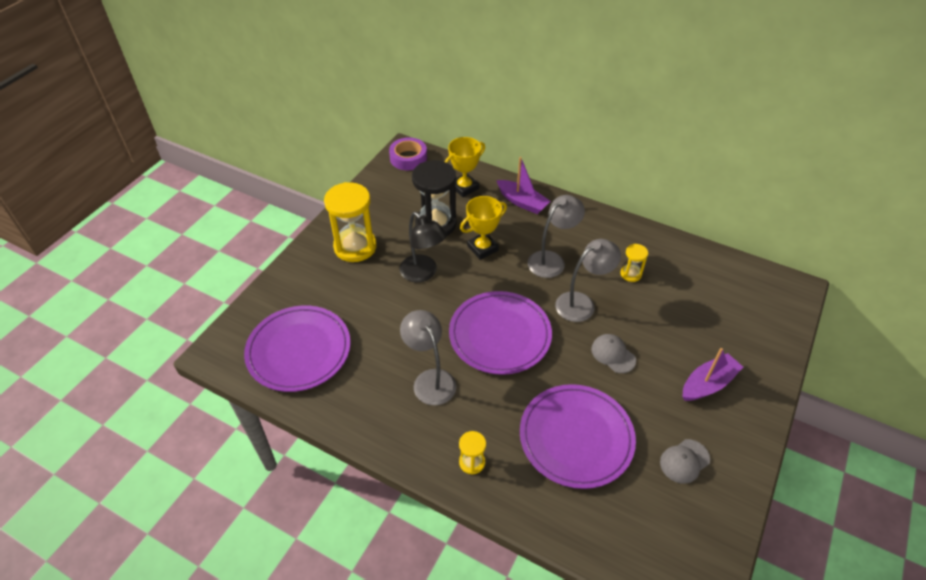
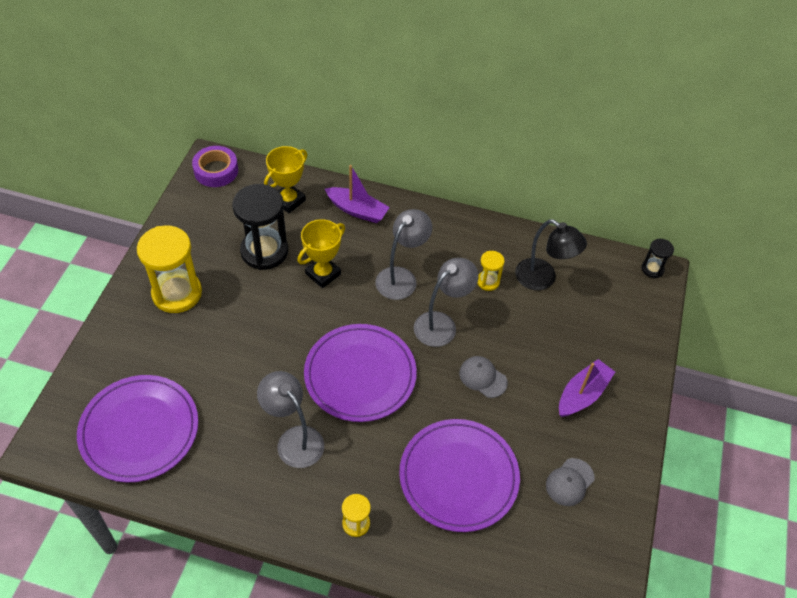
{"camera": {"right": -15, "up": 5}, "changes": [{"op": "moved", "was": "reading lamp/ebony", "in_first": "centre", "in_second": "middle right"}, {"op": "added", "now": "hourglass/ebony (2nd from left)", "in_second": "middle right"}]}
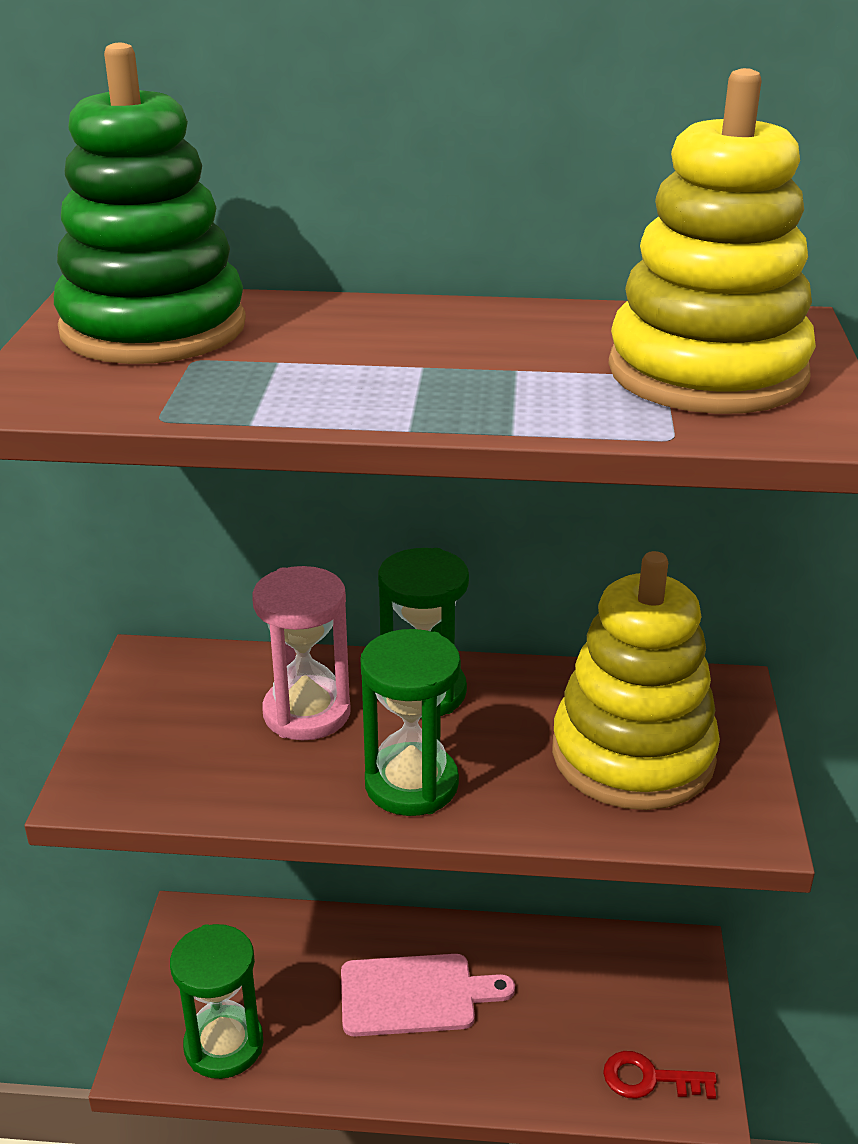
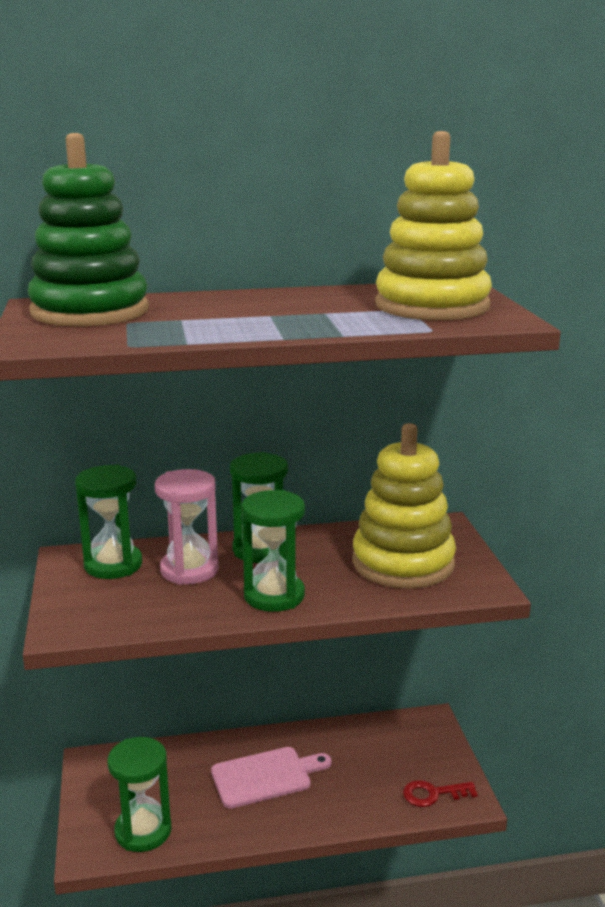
{"camera": {"right": -15, "up": -10}, "changes": [{"op": "added", "now": "hourglass/leaf-green (1st from left)", "in_second": "middle left"}]}
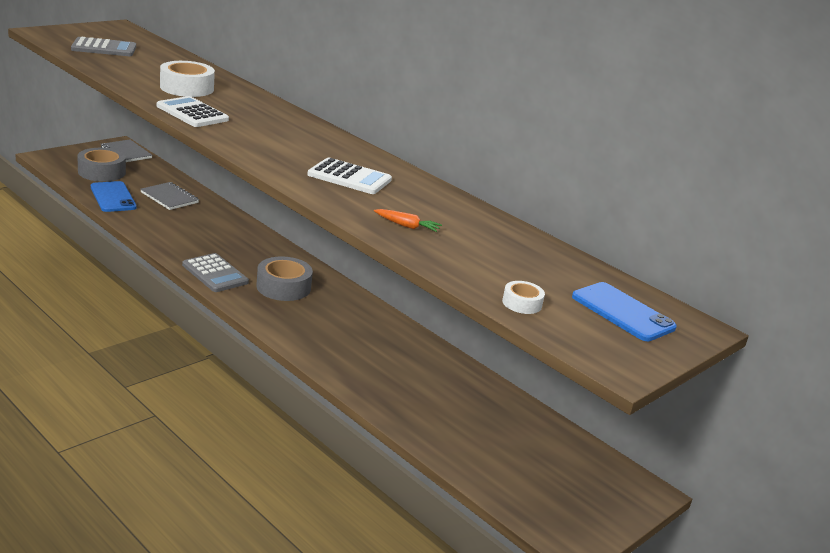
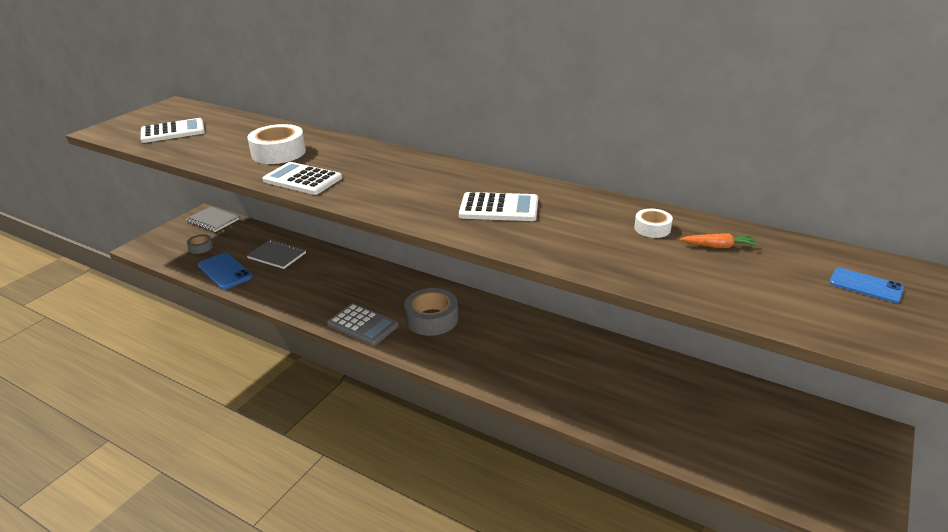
{"camera": {"right": -10, "up": 5}, "changes": [{"op": "recoloured", "was": "calculator/grey (1st from left)", "now": "calculator/white (1st from left)", "in_first": "top left", "in_second": "top left"}, {"op": "resized", "was": "roll of tape/grey (1st from left)", "in_first": "top left", "in_second": "middle left", "ratio": 0.53}, {"op": "moved", "was": "carrot/orange-coloured", "in_first": "centre", "in_second": "middle right"}, {"op": "moved", "was": "roll of tape/white (2nd from left)", "in_first": "centre", "in_second": "middle right"}, {"op": "resized", "was": "phone/royal blue (2nd from left)", "in_first": "middle right", "in_second": "middle right", "ratio": 0.61}]}
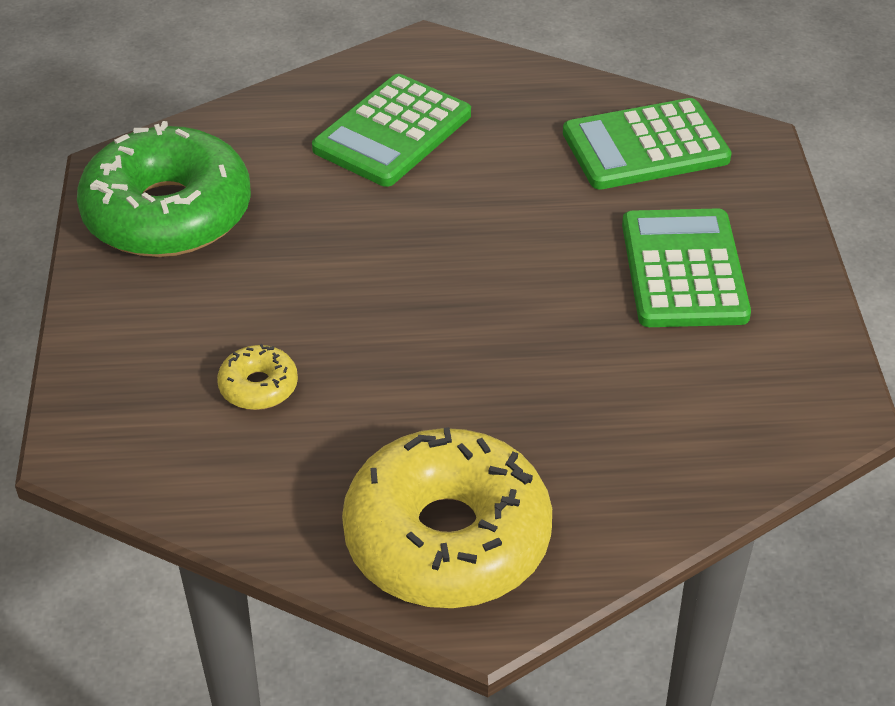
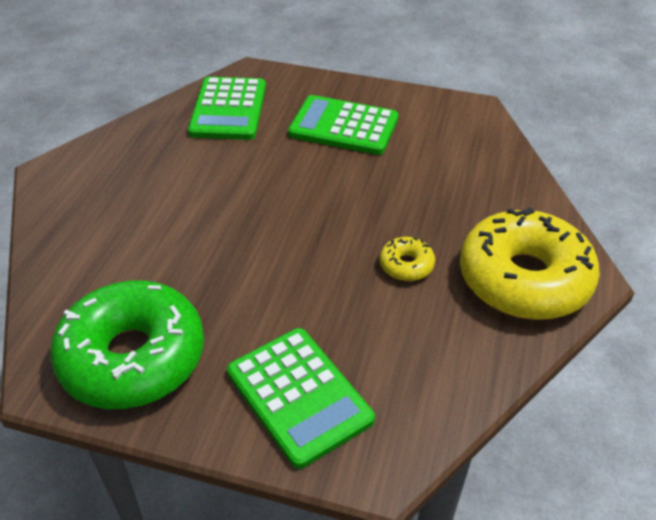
{"camera": {"right": -70, "up": 0}, "changes": [{"op": "moved", "was": "calculator/leaf-green (1st from left in the first image)", "now": "calculator/leaf-green (2nd from left)", "in_first": "top centre", "in_second": "bottom centre"}, {"op": "moved", "was": "donut/golden (1st from left)", "in_first": "middle left", "in_second": "centre"}]}
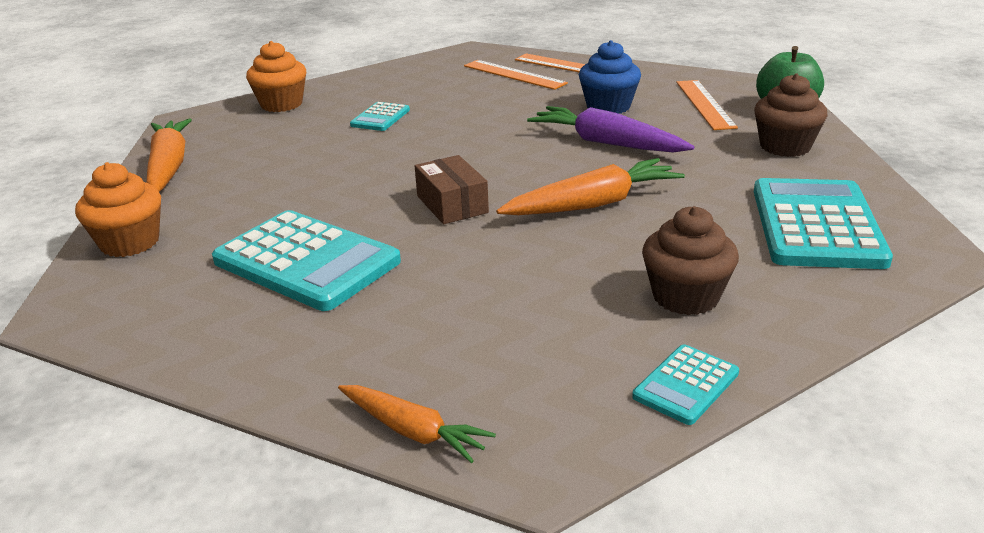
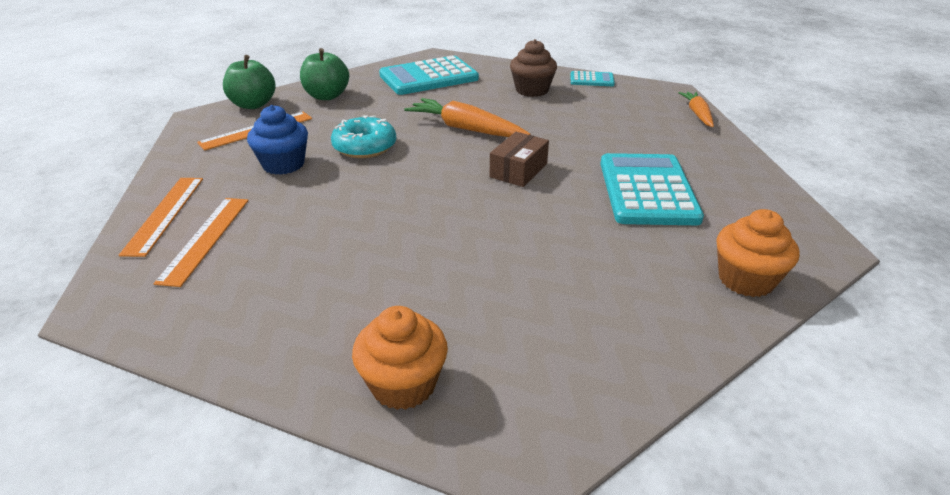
{"camera": {"right": -125, "up": 5}, "changes": [{"op": "replaced", "was": "fairy cake/dark brown (2nd from left)", "now": "apple fruit/leaf-green (2nd from left)", "in_first": "top right", "in_second": "top centre"}, {"op": "removed", "was": "calculator/turquoise (2nd from left)", "in_first": "top centre"}, {"op": "replaced", "was": "carrot/royal purple", "now": "donut/turquoise", "in_first": "top centre", "in_second": "top centre"}, {"op": "removed", "was": "carrot/orange-coloured (1st from left)", "in_first": "top left"}]}
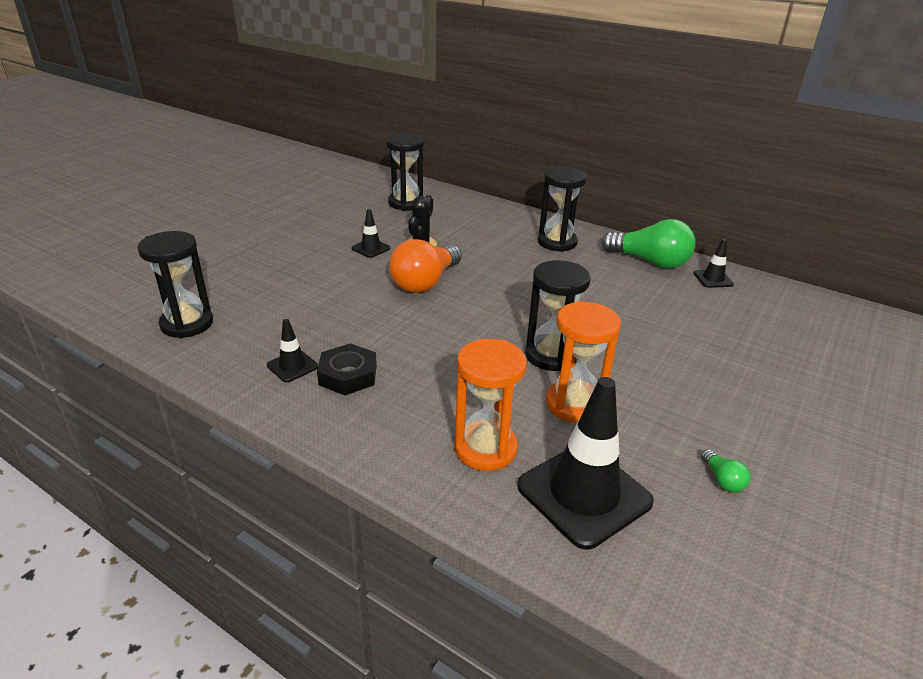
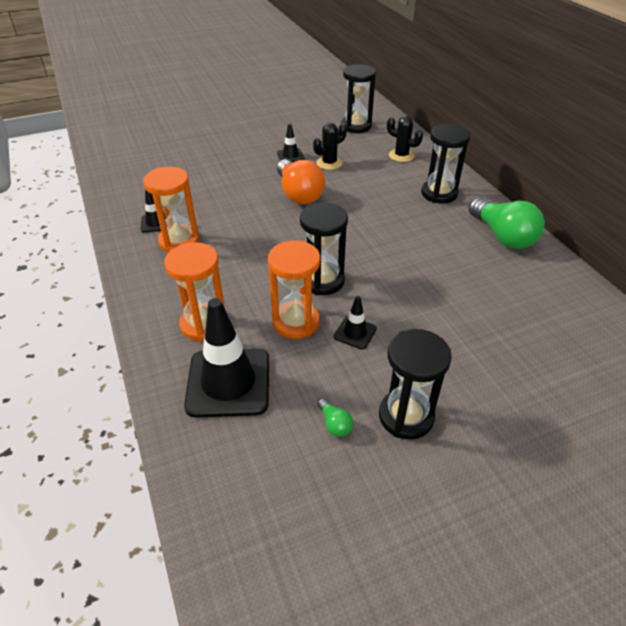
{"camera": {"right": 35, "up": 10}, "changes": [{"op": "moved", "was": "hourglass/ebony (1st from left in the first image)", "now": "hourglass/ebony (3rd from left)", "in_first": "middle left", "in_second": "centre"}, {"op": "turned", "was": "lightbulb/orange-coloured", "in_first": "centre", "in_second": "top centre", "clockwise": -90}, {"op": "moved", "was": "road cone/ebony (4th from left)", "in_first": "middle right", "in_second": "centre"}, {"op": "replaced", "was": "hexagon nut/ebony", "now": "hourglass/orange-coloured (1st from left)", "in_first": "centre", "in_second": "middle left"}, {"op": "turned", "was": "lightbulb/leaf-green (2nd from left in the first image)", "in_first": "bottom right", "in_second": "centre", "clockwise": -45}, {"op": "added", "now": "cactus/ebony (2nd from left)", "in_second": "top centre"}]}
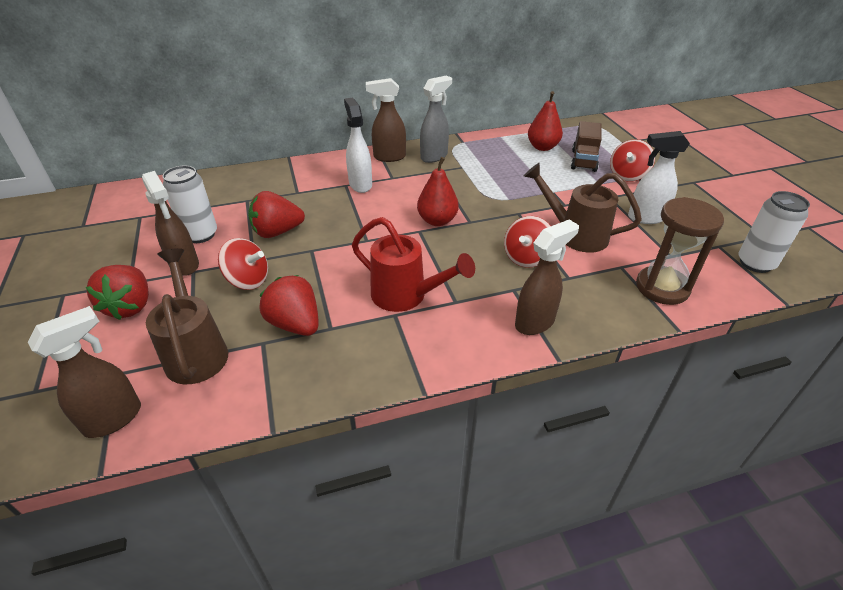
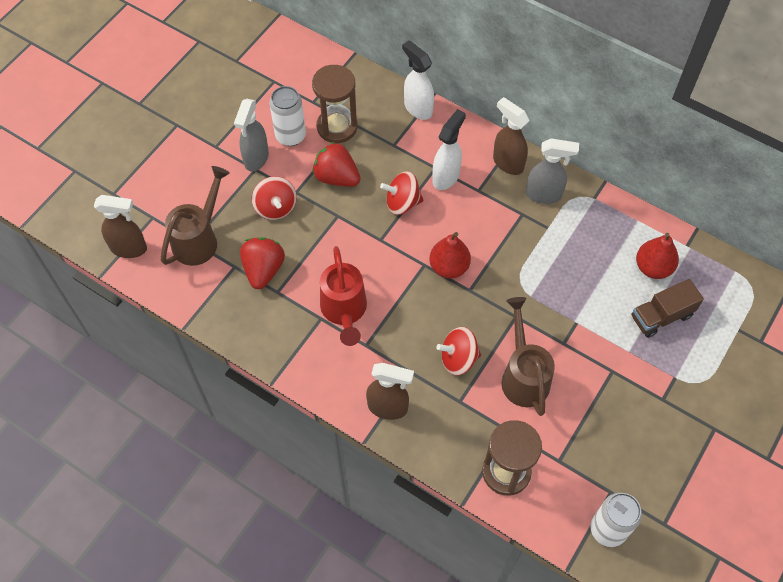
{"camera": {"right": 50, "up": 20}, "changes": [{"op": "moved", "was": "spray bottle/white (2nd from left in the first image)", "now": "spray bottle/white (1st from left)", "in_first": "top right", "in_second": "top centre"}, {"op": "moved", "was": "spinning top/red (3rd from left in the first image)", "now": "spinning top/red (2nd from left)", "in_first": "top right", "in_second": "top centre"}, {"op": "recoloured", "was": "spray bottle/dark brown (2nd from left)", "now": "spray bottle/grey (1st from left)", "in_first": "middle left", "in_second": "top left"}, {"op": "removed", "was": "strawberry/red (1st from left)", "in_first": "middle left"}, {"op": "added", "now": "hourglass/dark brown (1st from left)", "in_second": "top centre"}]}
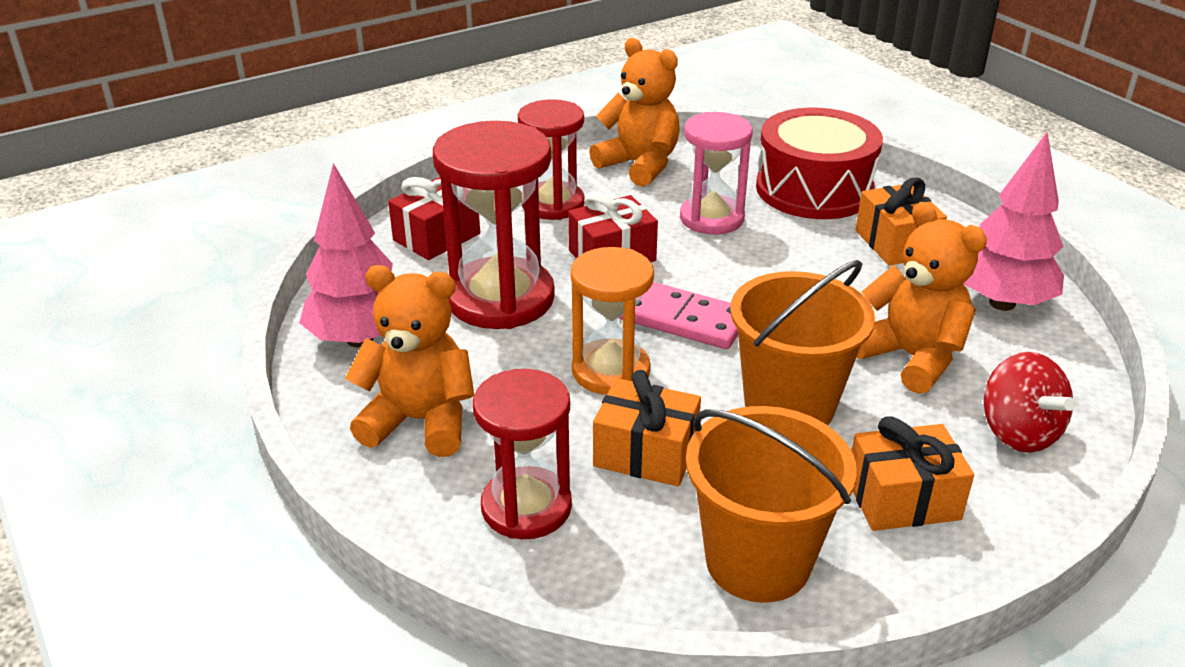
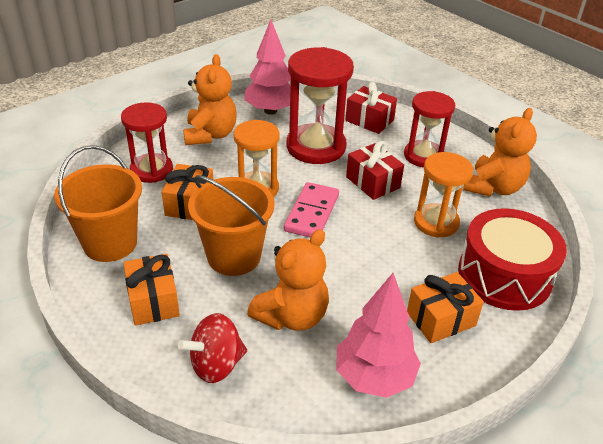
{"camera": {"right": 80, "up": 5}, "changes": [{"op": "recoloured", "was": "hourglass/pink", "now": "hourglass/orange-coloured (2nd from left)", "in_first": "top centre", "in_second": "middle right"}]}
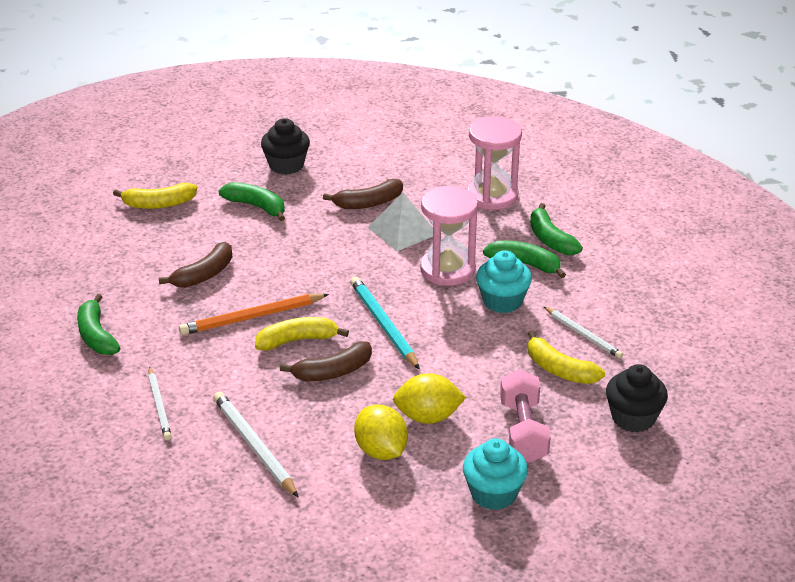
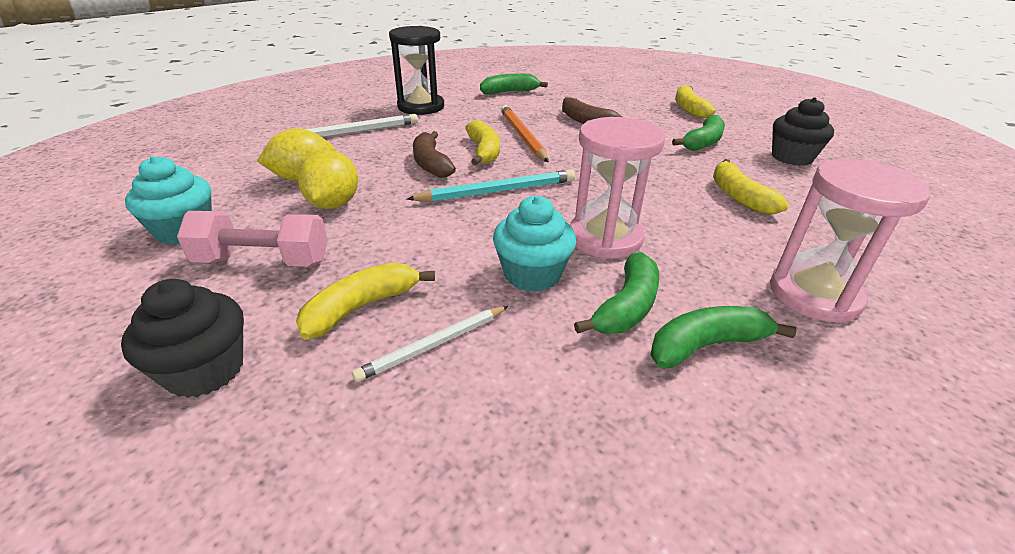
{"camera": {"right": 95, "up": 0}, "changes": [{"op": "recoloured", "was": "banana fruit/dark brown (3rd from left)", "now": "banana fruit/golden (4th from left)", "in_first": "centre", "in_second": "middle right"}, {"op": "removed", "was": "solid pyramid/white", "in_first": "centre"}, {"op": "replaced", "was": "pencil/white (1st from left)", "now": "hourglass/ebony", "in_first": "bottom left", "in_second": "top centre"}]}
